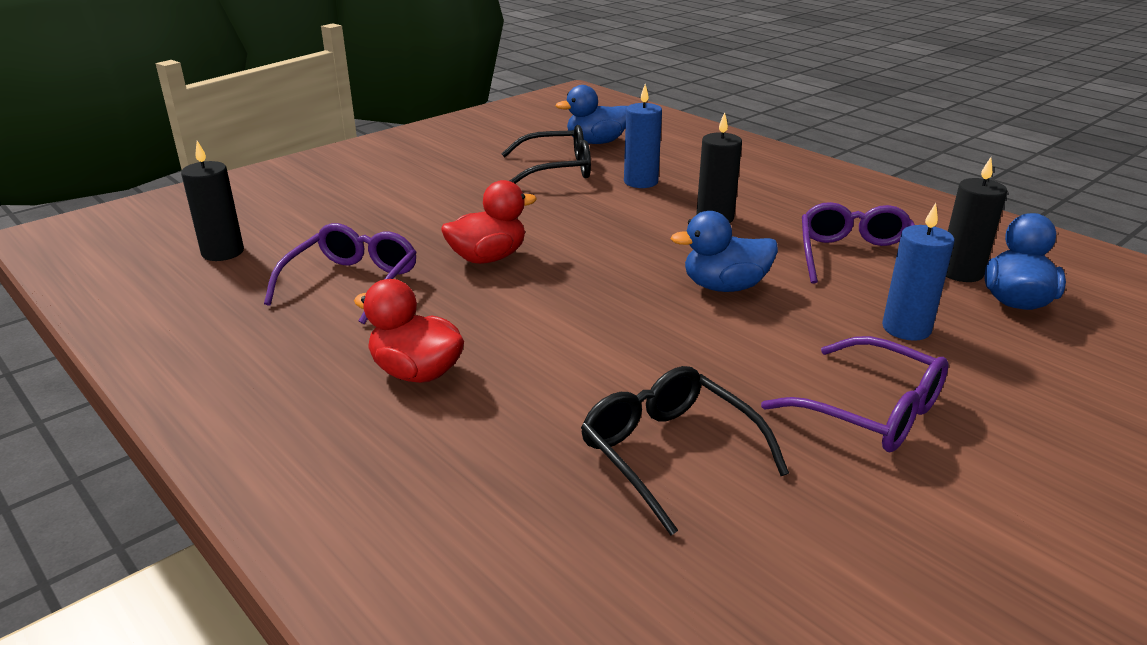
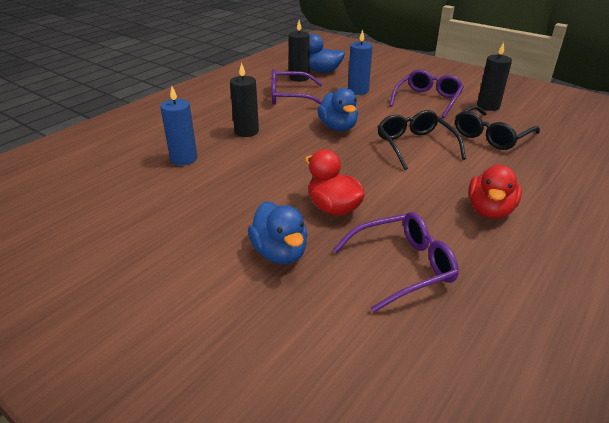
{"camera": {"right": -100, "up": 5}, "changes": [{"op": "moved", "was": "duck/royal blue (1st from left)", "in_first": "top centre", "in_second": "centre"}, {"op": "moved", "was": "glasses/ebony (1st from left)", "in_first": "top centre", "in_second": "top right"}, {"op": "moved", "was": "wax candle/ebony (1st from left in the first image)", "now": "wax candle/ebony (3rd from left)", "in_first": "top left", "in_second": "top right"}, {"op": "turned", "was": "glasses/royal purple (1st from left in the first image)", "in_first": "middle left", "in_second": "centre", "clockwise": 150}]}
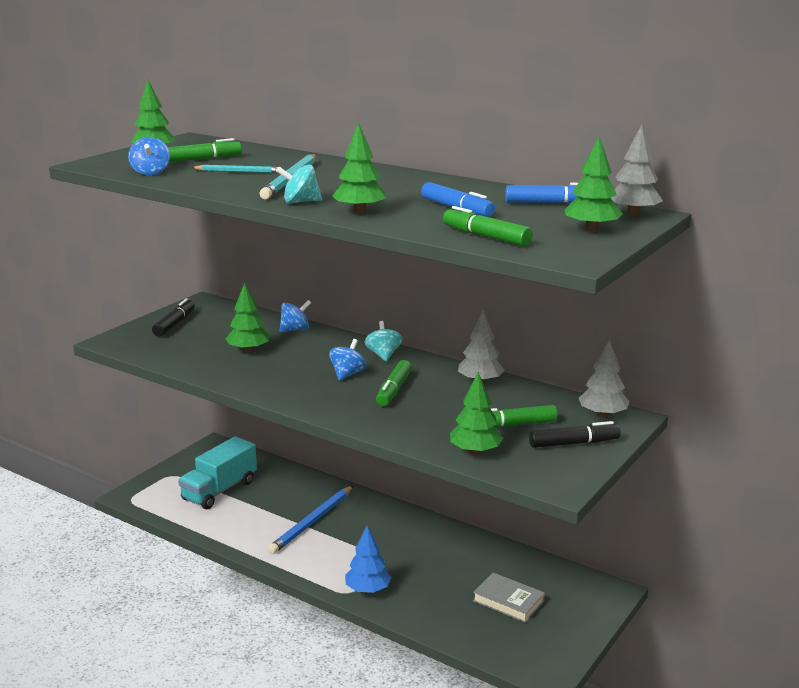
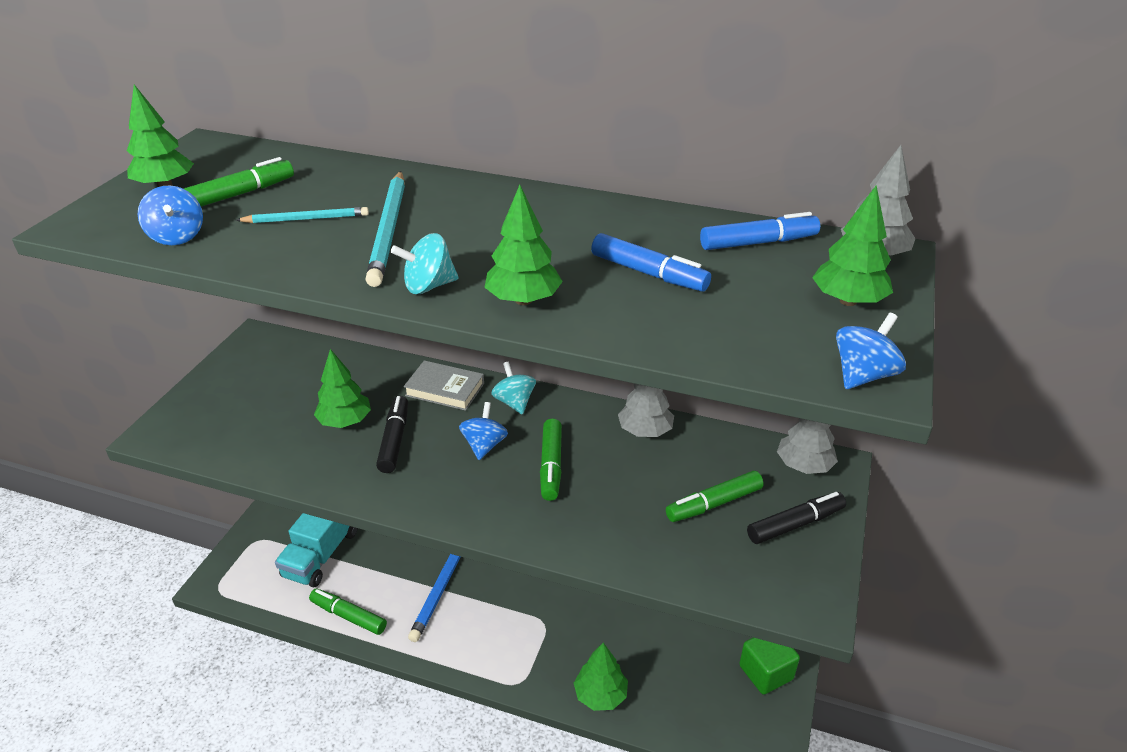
{"camera": {"right": -15, "up": 15}, "changes": [{"op": "moved", "was": "felt pen/leaf-green (3rd from left in the first image)", "now": "felt pen/leaf-green (2nd from left)", "in_first": "top centre", "in_second": "bottom left"}, {"op": "moved", "was": "felt pen/ebony (1st from left)", "in_first": "middle left", "in_second": "centre"}, {"op": "moved", "was": "spinning top/royal blue (2nd from left in the first image)", "now": "spinning top/royal blue (3rd from left)", "in_first": "centre", "in_second": "middle right"}, {"op": "moved", "was": "tree/leaf-green (4th from left)", "in_first": "centre", "in_second": "bottom centre"}, {"op": "removed", "was": "tree/royal blue", "in_first": "bottom centre"}, {"op": "moved", "was": "hardback/grey", "in_first": "bottom centre", "in_second": "centre"}, {"op": "added", "now": "solid cube/leaf-green", "in_second": "bottom right"}]}
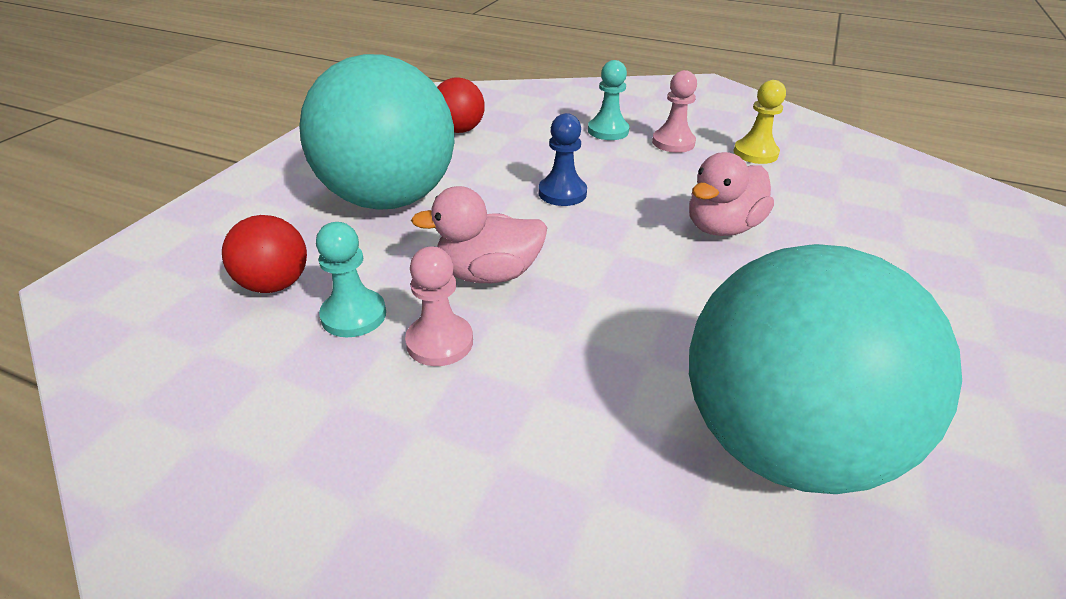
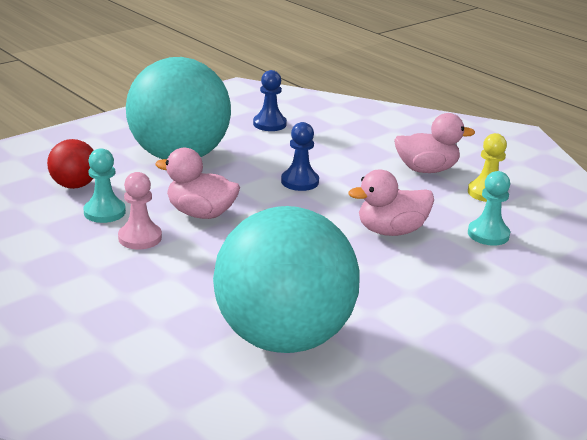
{"camera": {"right": 25, "up": -10}, "changes": [{"op": "moved", "was": "game pawn/turquoise (2nd from left)", "in_first": "top centre", "in_second": "middle right"}, {"op": "replaced", "was": "game pawn/pink (2nd from left)", "now": "duck/pink (3rd from left)", "in_first": "top centre", "in_second": "top right"}, {"op": "replaced", "was": "sphere/red (2nd from left)", "now": "game pawn/royal blue (1st from left)", "in_first": "top centre", "in_second": "top centre"}]}
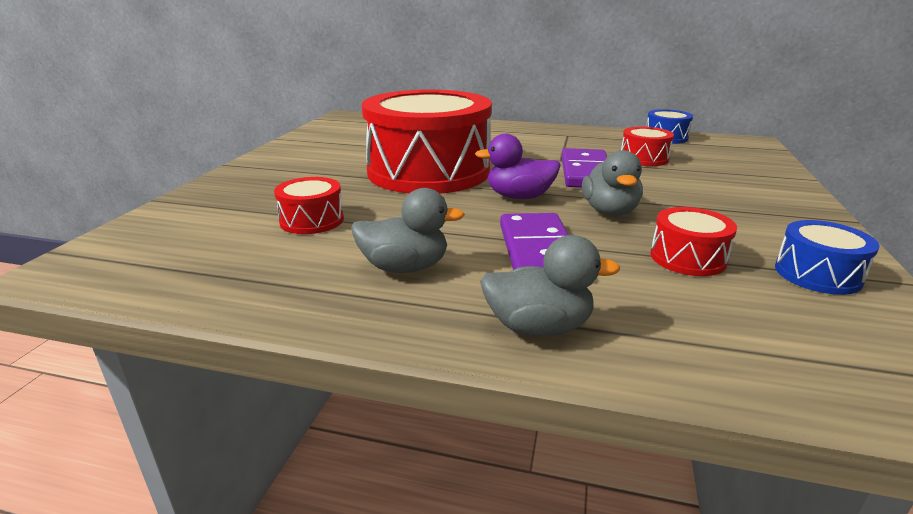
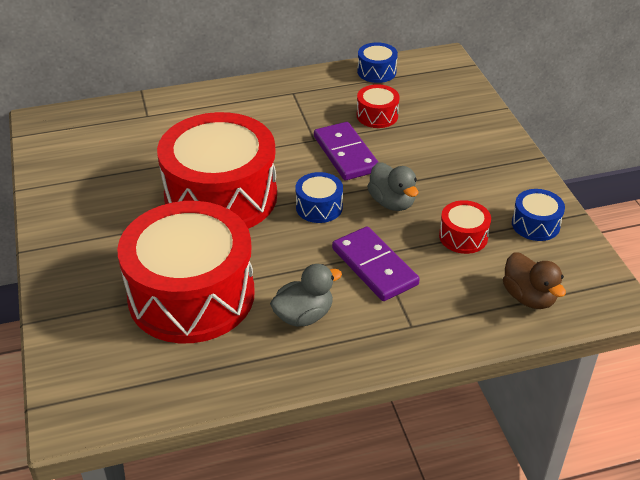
{"camera": {"right": -30, "up": 15}, "changes": [{"op": "replaced", "was": "duck/royal purple", "now": "drum/royal blue (1st from left)", "in_first": "top centre", "in_second": "centre"}, {"op": "resized", "was": "drum/red (1st from left)", "in_first": "centre", "in_second": "middle left", "ratio": 2.43}, {"op": "removed", "was": "duck/grey (2nd from left)", "in_first": "centre"}, {"op": "added", "now": "duck/dark brown", "in_second": "middle right"}]}
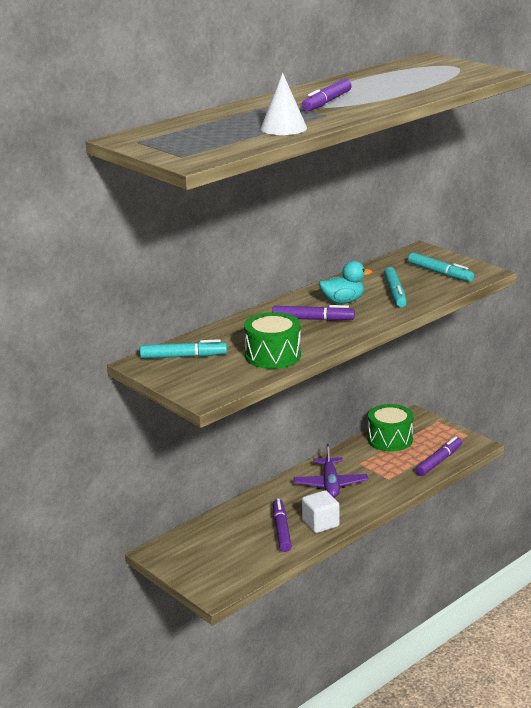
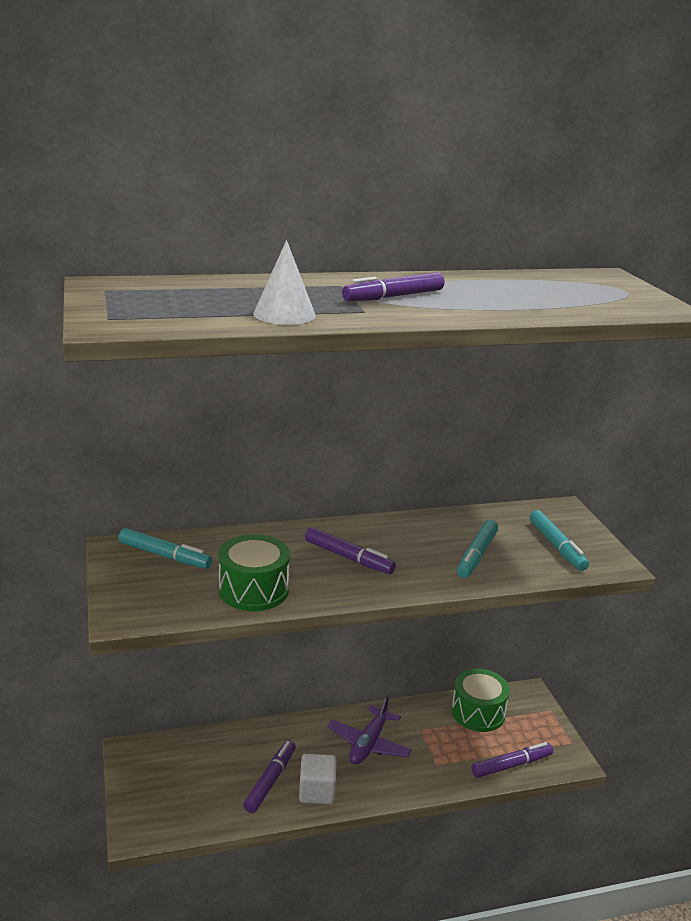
{"camera": {"right": 25, "up": 0}, "changes": [{"op": "removed", "was": "duck/turquoise", "in_first": "centre"}]}
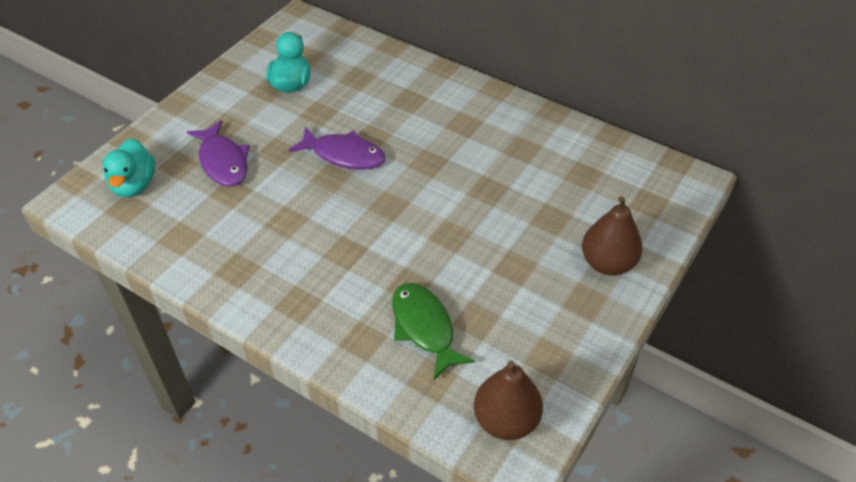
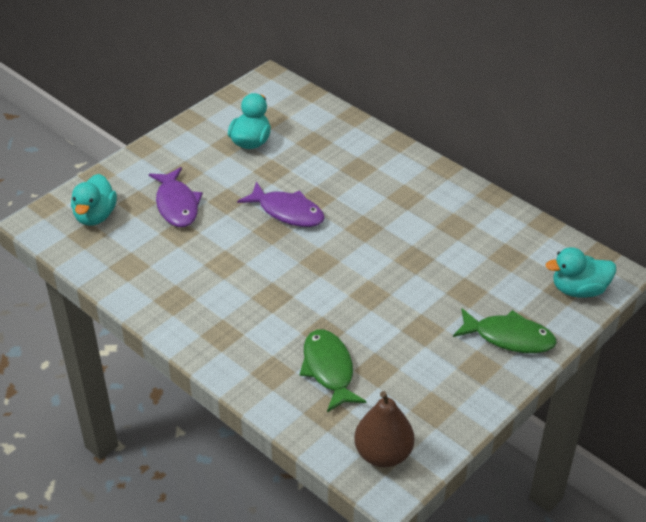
{"camera": {"right": 10, "up": -5}, "changes": [{"op": "replaced", "was": "pear/dark brown (2nd from left)", "now": "toy fish/leaf-green (2nd from left)", "in_first": "middle right", "in_second": "middle right"}, {"op": "added", "now": "duck/turquoise (3rd from left)", "in_second": "middle right"}]}
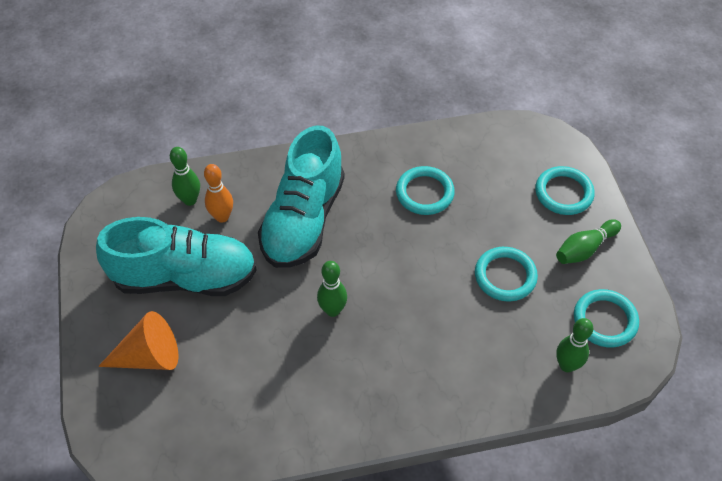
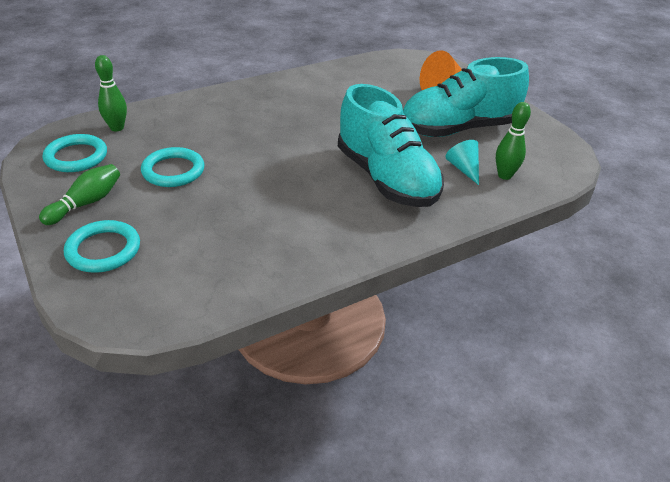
{"camera": {"right": 160, "up": -15}, "changes": [{"op": "turned", "was": "lace-up shoe/turquoise (2nd from left in the first image)", "in_first": "centre", "in_second": "top centre", "clockwise": 150}, {"op": "replaced", "was": "skittle/orange-coloured", "now": "solid cone/turquoise", "in_first": "middle left", "in_second": "middle right"}, {"op": "removed", "was": "torus/turquoise (1st from left)", "in_first": "centre"}, {"op": "removed", "was": "skittle/leaf-green (2nd from left)", "in_first": "centre"}]}
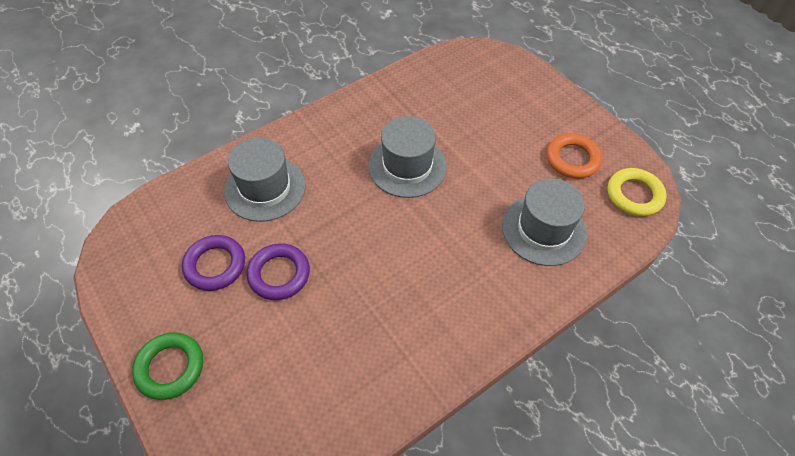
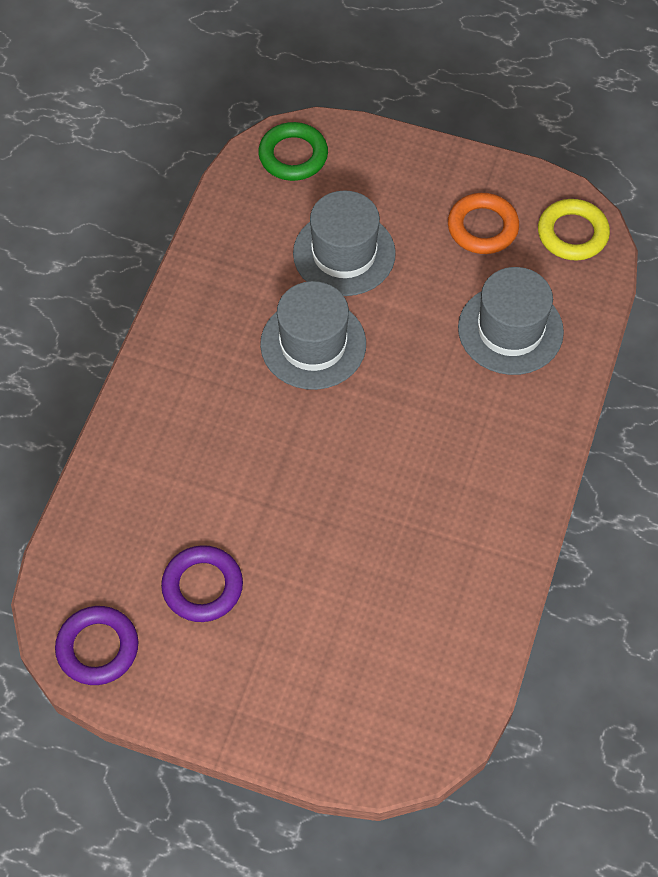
{"camera": {"right": -35, "up": 5}, "changes": [{"op": "moved", "was": "top hat/grey (1st from left in the first image)", "now": "top hat/grey (2nd from left)", "in_first": "centre", "in_second": "top centre"}, {"op": "moved", "was": "torus/royal purple (2nd from left in the first image)", "now": "torus/royal purple (1st from left)", "in_first": "centre", "in_second": "bottom left"}, {"op": "moved", "was": "torus/leaf-green", "in_first": "bottom left", "in_second": "top centre"}]}
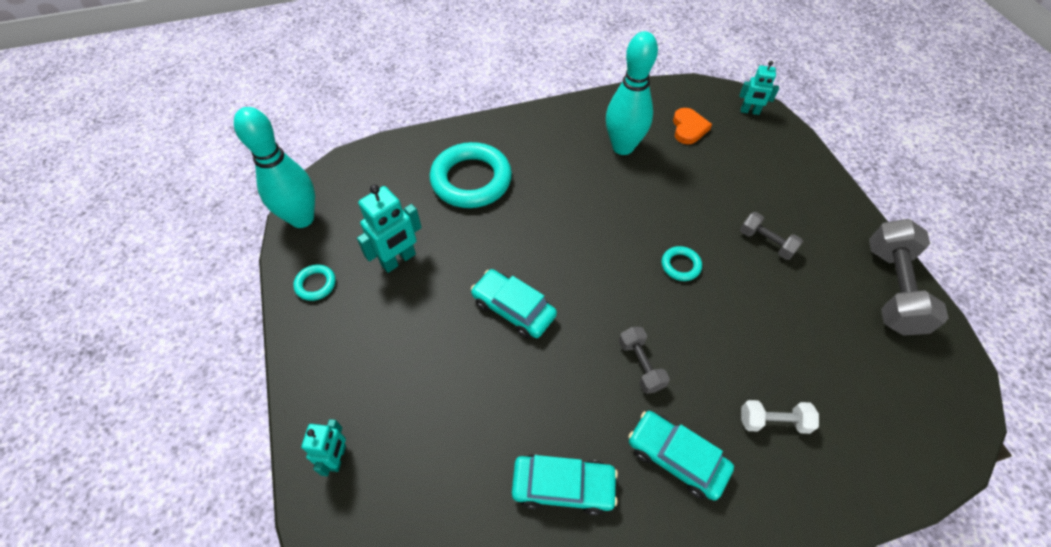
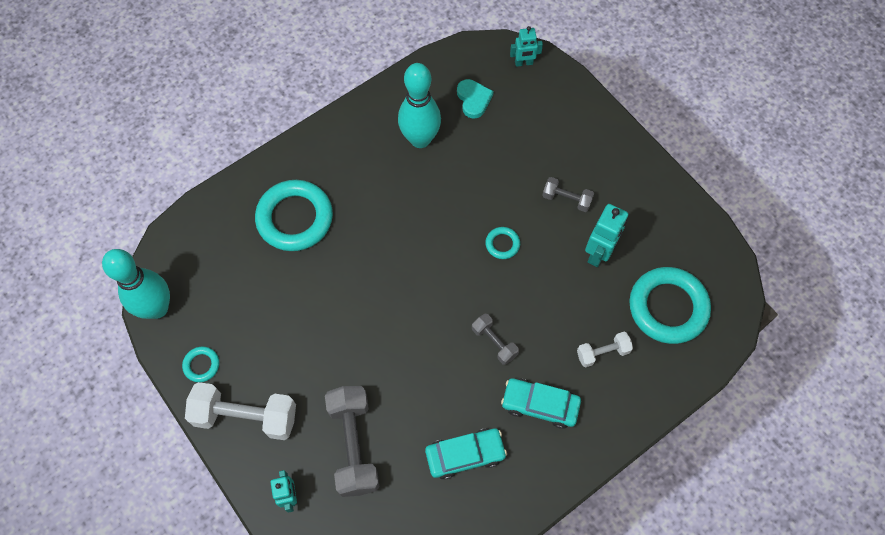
{"camera": {"right": -20, "up": 10}, "changes": [{"op": "recoloured", "was": "heart shape/orange-coloured", "now": "heart shape/turquoise", "in_first": "top centre", "in_second": "top centre"}, {"op": "moved", "was": "robot figure/turquoise (2nd from left in the first image)", "now": "robot figure/turquoise (3rd from left)", "in_first": "centre", "in_second": "middle right"}, {"op": "moved", "was": "free weight/grey (3rd from left in the first image)", "now": "free weight/grey (1st from left)", "in_first": "middle right", "in_second": "bottom centre"}, {"op": "removed", "was": "car/turquoise (1st from left)", "in_first": "centre"}, {"op": "added", "now": "torus/turquoise (4th from left)", "in_second": "middle right"}, {"op": "added", "now": "free weight/white (1st from left)", "in_second": "bottom left"}]}
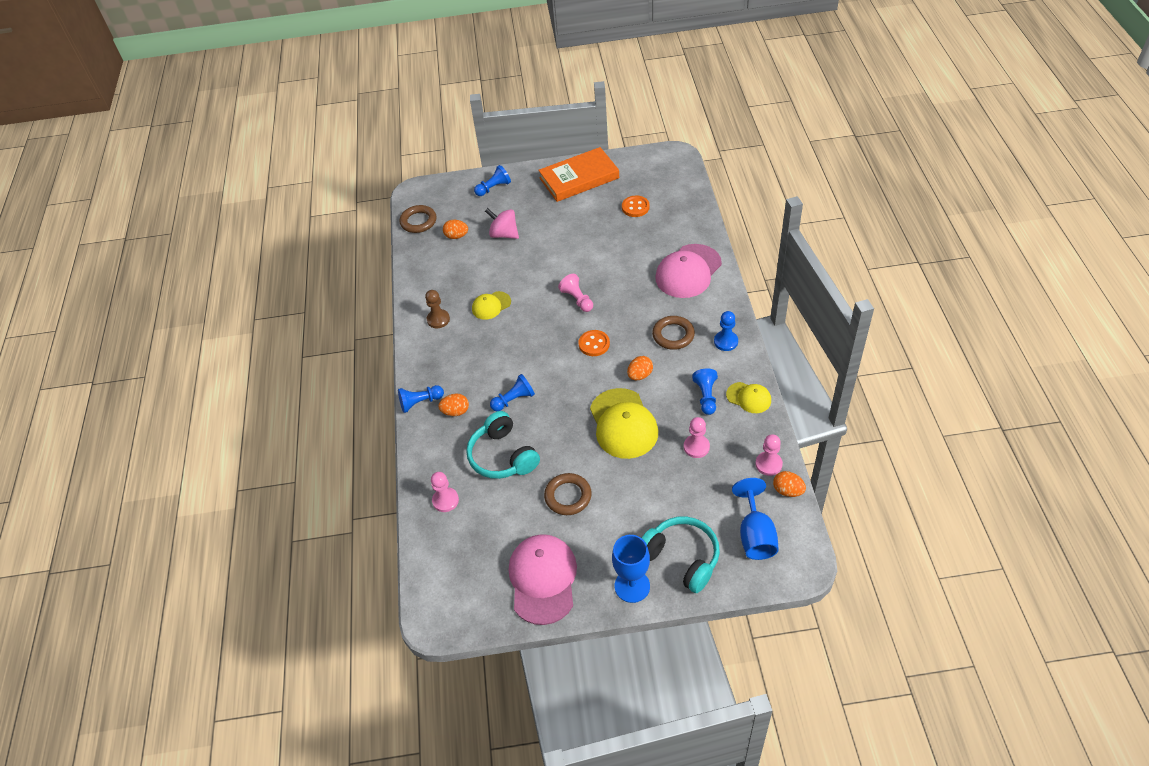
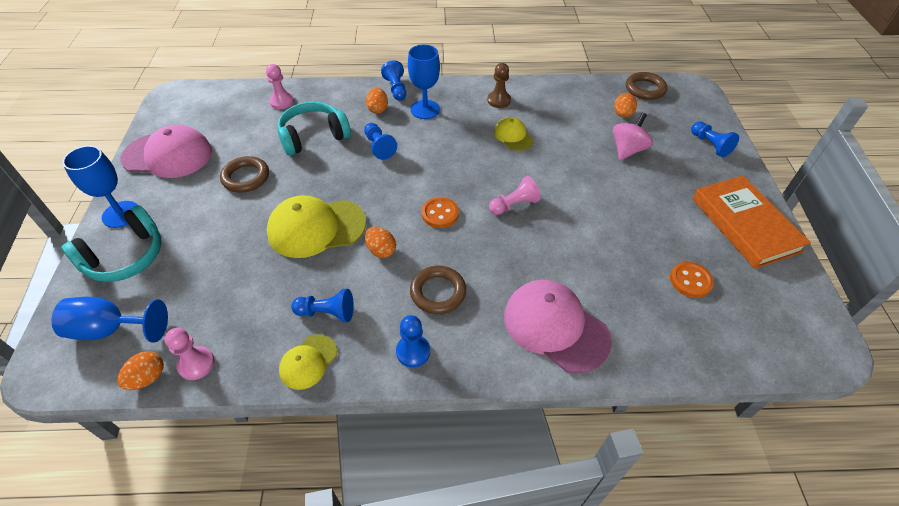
{"camera": {"right": 90, "up": 0}, "changes": [{"op": "removed", "was": "game pawn/pink (3rd from left)", "in_first": "centre"}, {"op": "added", "now": "goblet/royal blue (3rd from left)", "in_second": "top centre"}]}
